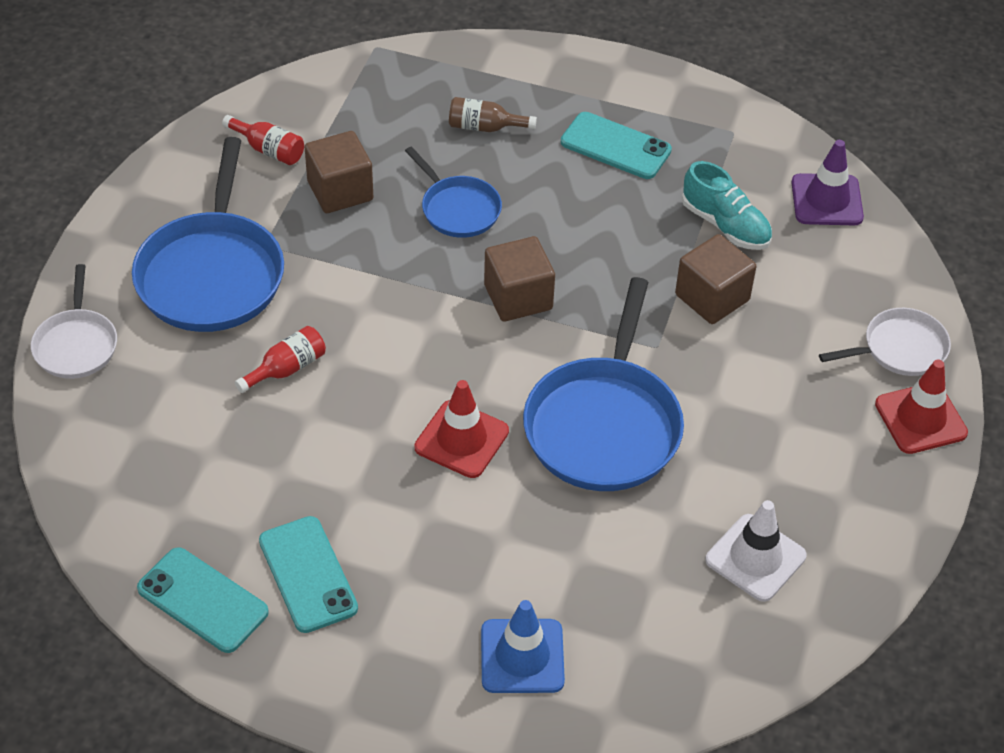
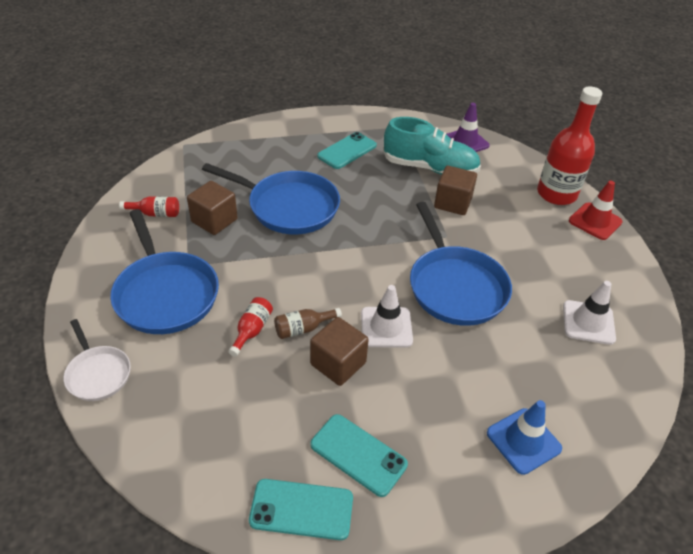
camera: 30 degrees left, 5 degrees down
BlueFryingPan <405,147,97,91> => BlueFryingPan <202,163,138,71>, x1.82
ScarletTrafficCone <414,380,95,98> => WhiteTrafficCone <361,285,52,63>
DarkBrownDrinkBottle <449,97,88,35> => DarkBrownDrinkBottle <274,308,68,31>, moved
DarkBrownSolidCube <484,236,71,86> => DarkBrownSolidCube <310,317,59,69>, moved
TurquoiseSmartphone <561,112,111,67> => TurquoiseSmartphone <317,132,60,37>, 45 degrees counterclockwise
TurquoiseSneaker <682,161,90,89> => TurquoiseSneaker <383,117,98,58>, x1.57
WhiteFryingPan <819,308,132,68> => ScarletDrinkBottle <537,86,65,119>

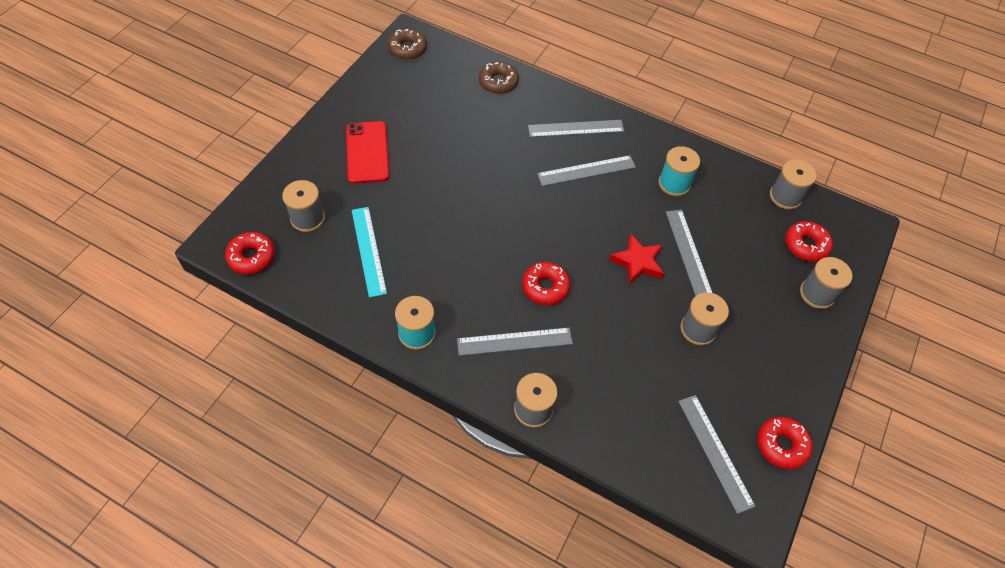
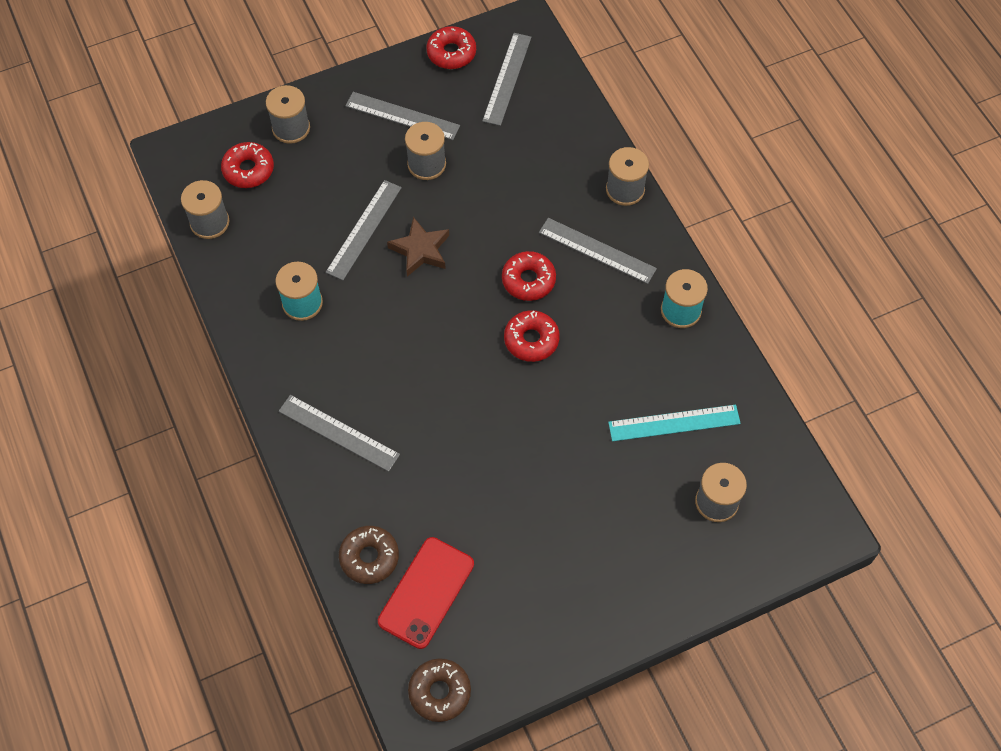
camera: 140 degrees left, 5 degrees up
ScarletGlazedDonut <225,232,50,42> => ScarletGlazedDonut <504,310,56,52>, moved
ScarletSmartphone <346,121,44,63> => ScarletSmartphone <378,537,96,112>, moved
TurquoiseStraightedge <352,207,35,91> => TurquoiseStraightedge <608,405,133,36>, 60 degrees clockwise
GreyStraightedge <537,155,99,31> => GreyStraightedge <345,92,115,48>, moved
ScarletFivePointedStar <609,234,55,51> => DarkBrownFivePointedStar <387,217,62,60>

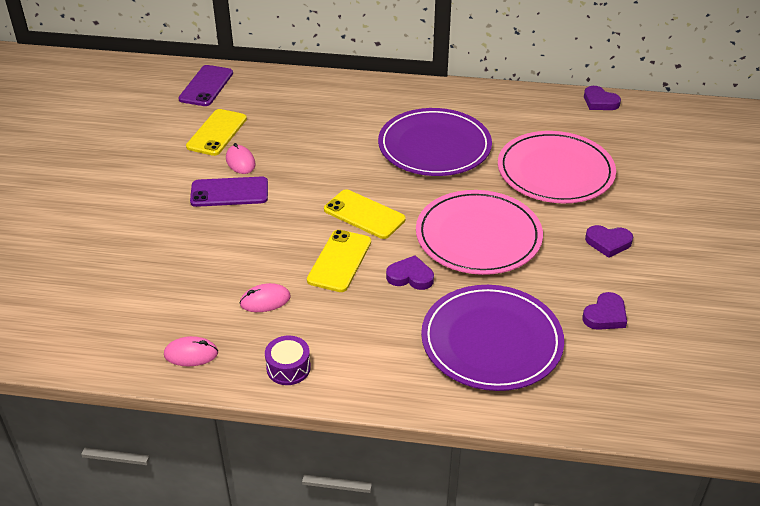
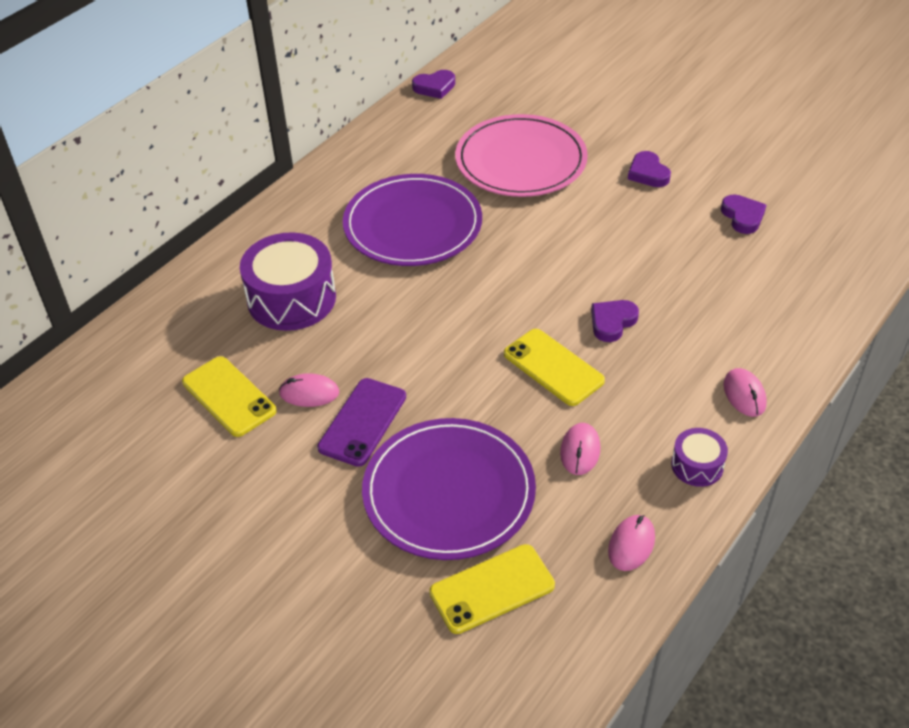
camera: 60 degrees left, 5 degrees up
PurpleSmartphone <178,65,55,41> => nothing
BrightYellowSmartphone <324,189,82,50> => BrightYellowSmartphone <429,544,126,90>, moved
RosyFlatDish <416,190,127,85> => nothing
PurpleFlatDish <421,285,143,106> => PurpleFlatDish <362,418,174,142>, moved
PurpleHeartShape <585,225,48,33> => PurpleHeartShape <628,151,43,36>, 120 degrees clockwise
nothing => PurpleSnareDrum <240,232,96,99>
nothing => RosyPcMouse <723,368,44,49>

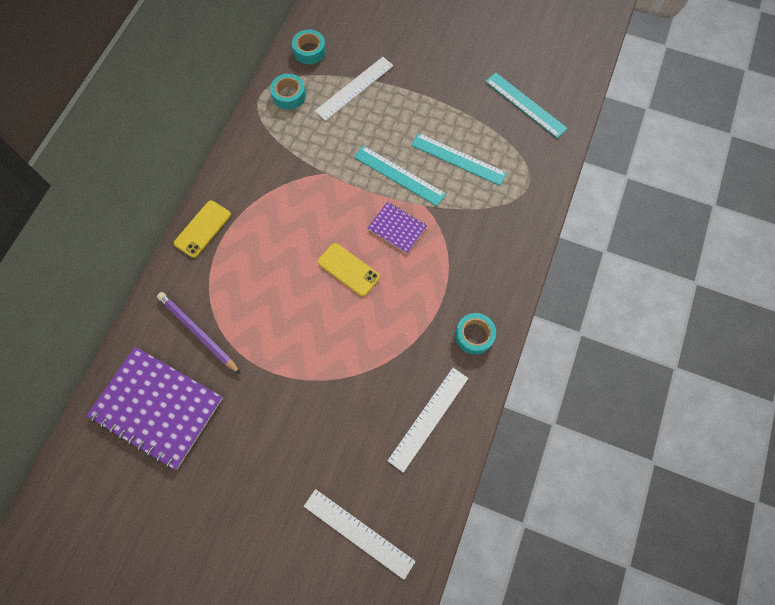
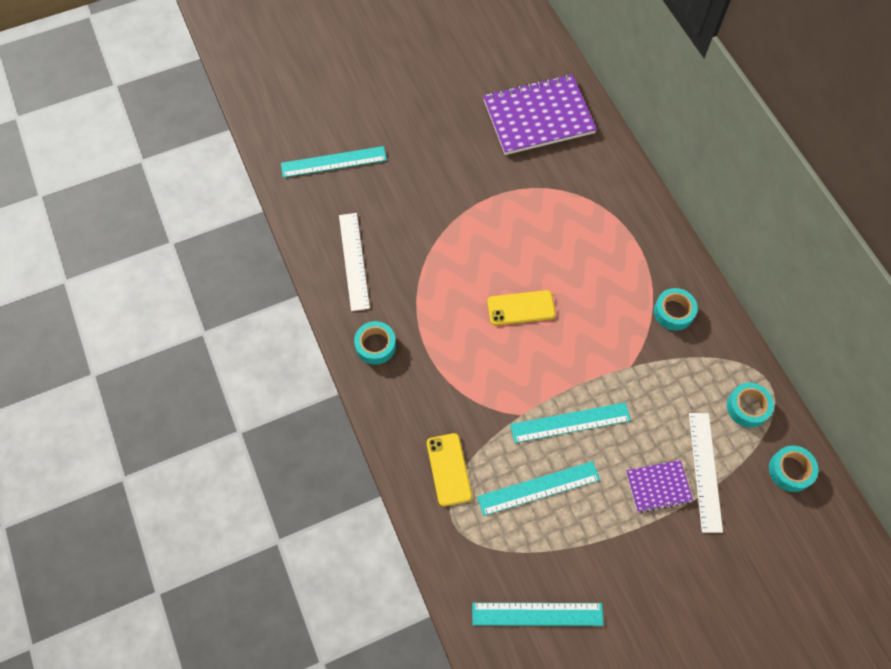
camera: 135 degrees right, 5 degrees down
PurpleWoodenPencil <157,292,84,82> => nothing
BrightYellowSmartphone <174,201,57,57> => BrightYellowSmartphone <427,433,45,73>, moved
WhiteStraightedge <304,489,111,91> => TurquoiseStraightedge <281,146,106,32>
PurpleNotebook <368,202,59,51> => PurpleNotebook <626,460,67,53>, moved
nothing => TurquoiseTape <654,288,44,43>

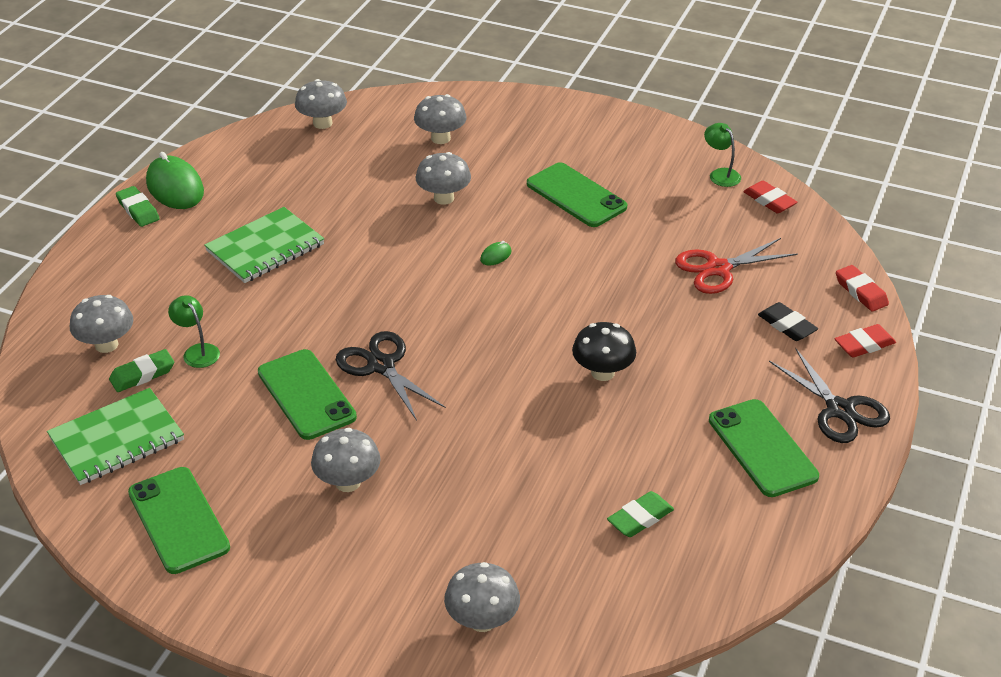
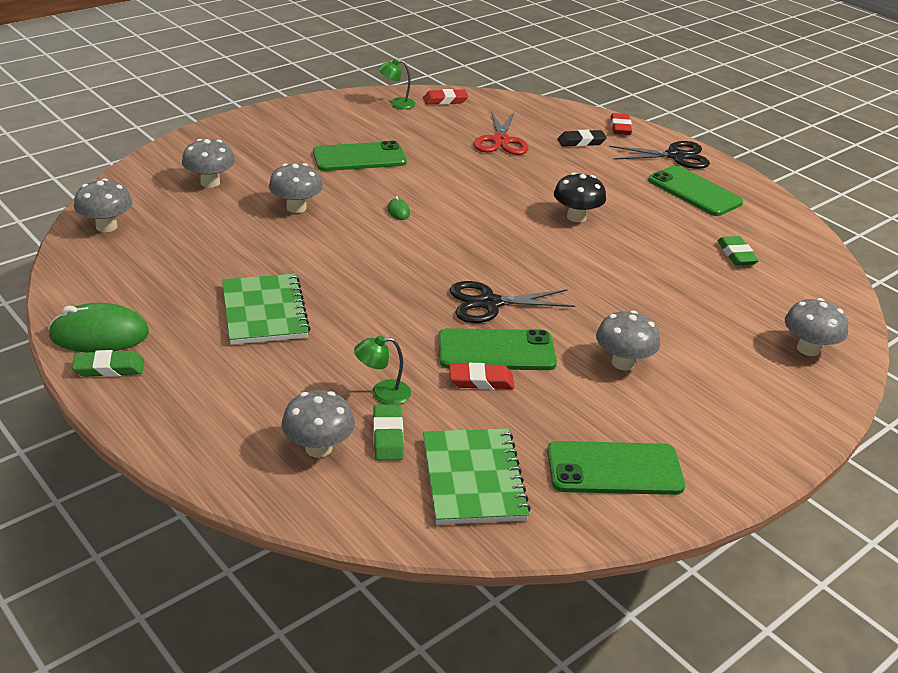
camera: 65 degrees left, 5 degrees down
GreenSmartphone <709,399,110,98> => GreenSmartphone <648,165,95,51>, 45 degrees clockwise
ScarletEraser <836,265,53,47> => ScarletEraser <449,363,65,27>, moved

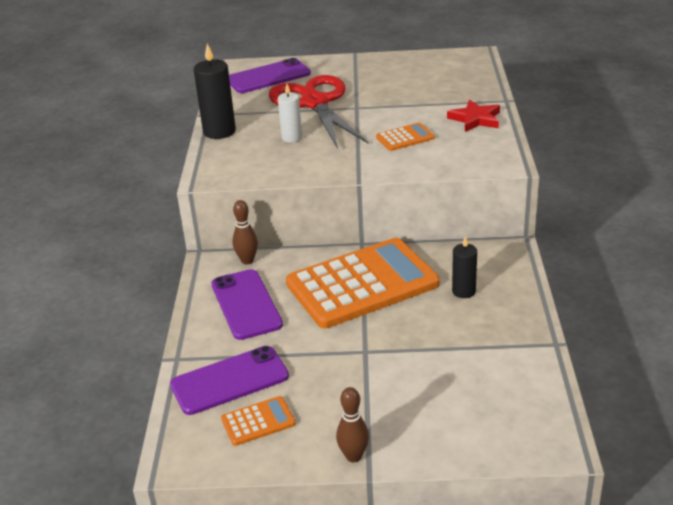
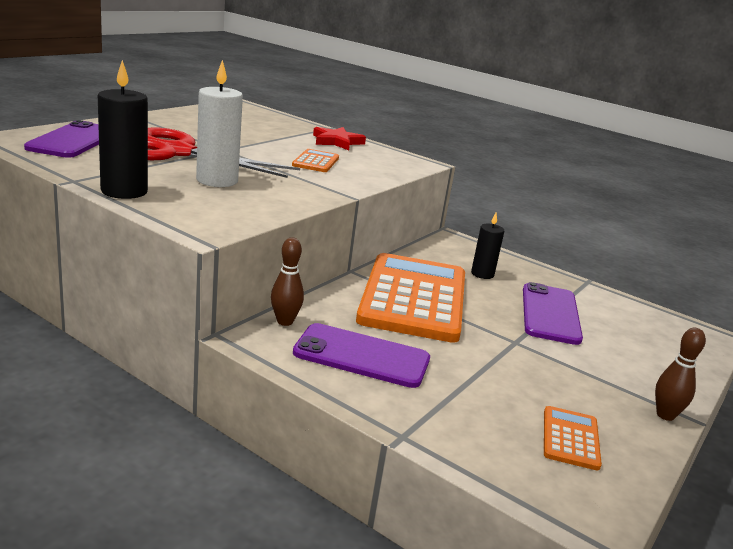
camera: 60 degrees left, 10 degrees down
PurpleSmartphone <170,346,119,69> => PurpleSmartphone <523,282,60,63>, moved
WhitePillarCandle <278,84,24,58> => WhitePillarCandle <196,60,47,127>, x1.60

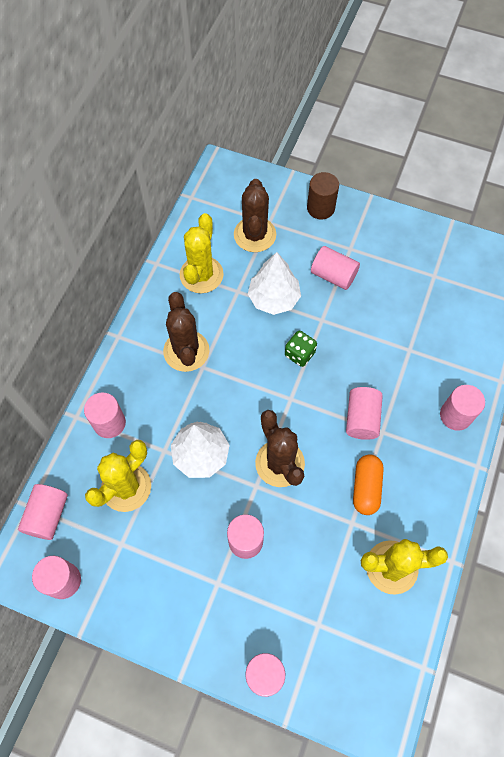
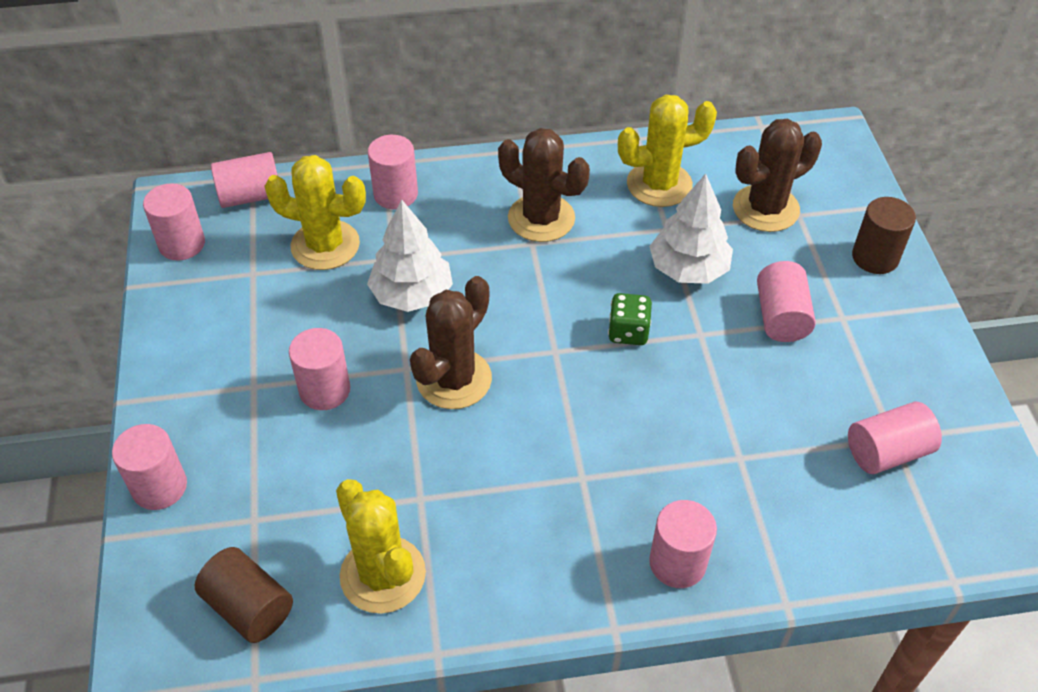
camera: 60 degrees right, 15 degrees down
DarkBrownCactus <163,292,47,80> => DarkBrownCactus <498,128,92,114>, 75 degrees clockwise
RosySolidCylinder <346,387,37,53> => RosySolidCylinder <848,402,94,72>, moved
BrightOrangePill <353,455,31,60> => nothing
nothing => DarkBrownSolidCylinder <195,547,98,96>

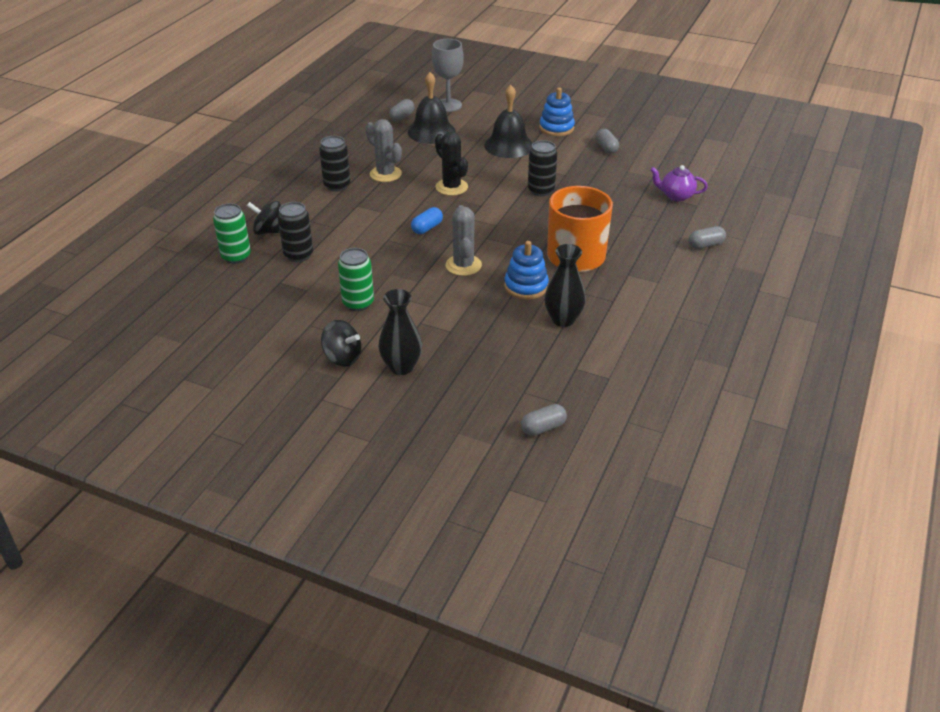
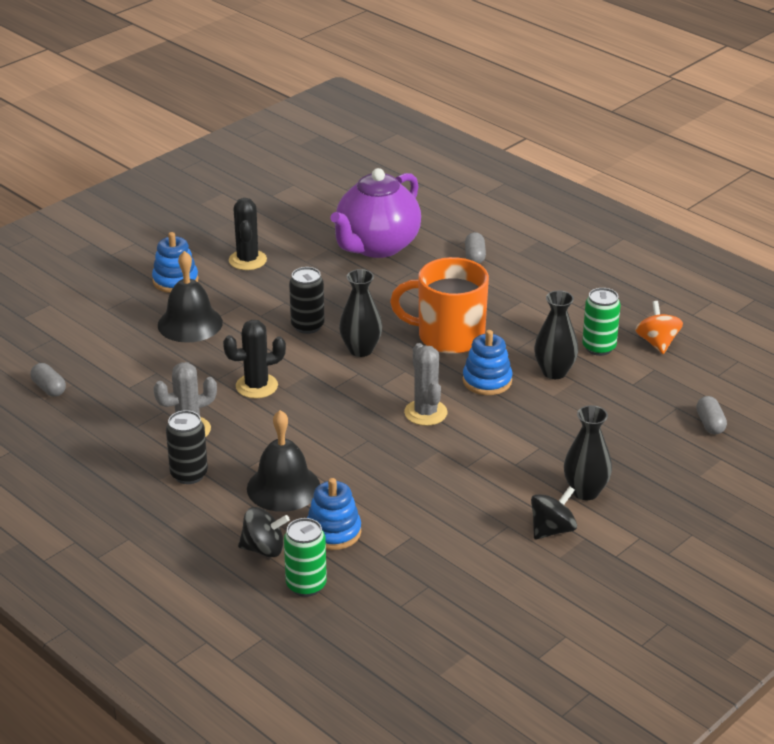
camera: 70 degrees left, 5 degrees down
EbonySpinningTop <247,201,34,34> => EbonySpinningTop <238,507,52,50>, 120 degrees counterclockwise
EbonyCan <278,202,35,60> => BlueRingStacker <307,478,54,72>
GreenCan <338,248,36,63> => GreenCan <582,288,38,68>, moved
EbonyBell <408,72,48,72> => EbonyBell <247,410,73,102>, moved
BluePill <411,207,32,27> => nothing
GreyGoblet <432,39,32,73> => nothing
GreyCactus <446,205,36,71> => GreyCactus <404,343,44,83>, 60 degrees clockwise
GreyPill <596,129,23,24> => EbonyCactus <229,198,38,72>
PurpleChinaTeapot <650,165,58,37> => PurpleChinaTeapot <330,168,91,90>, x2.17
nothing => EbonyTallVase <339,269,43,88>
nothing => BrightOrangeSpinningTop <635,301,48,53>

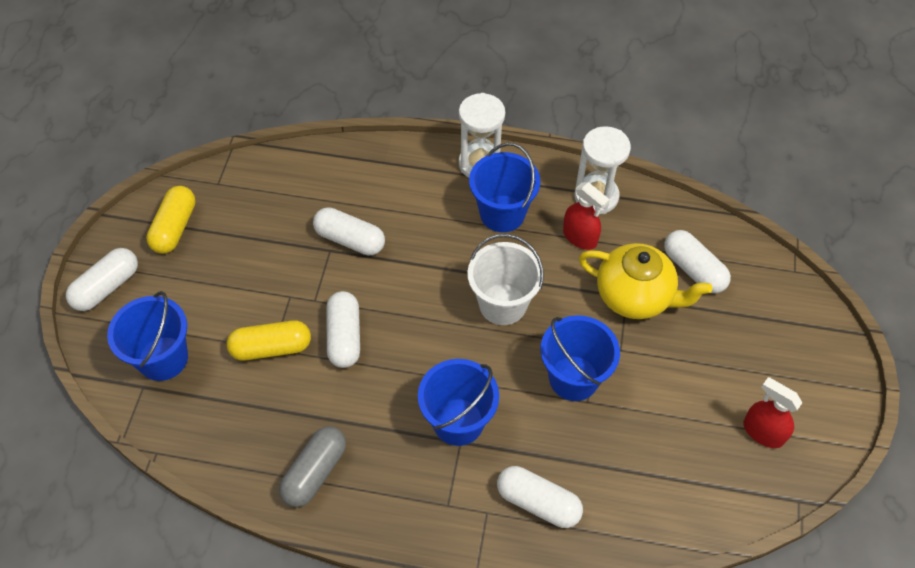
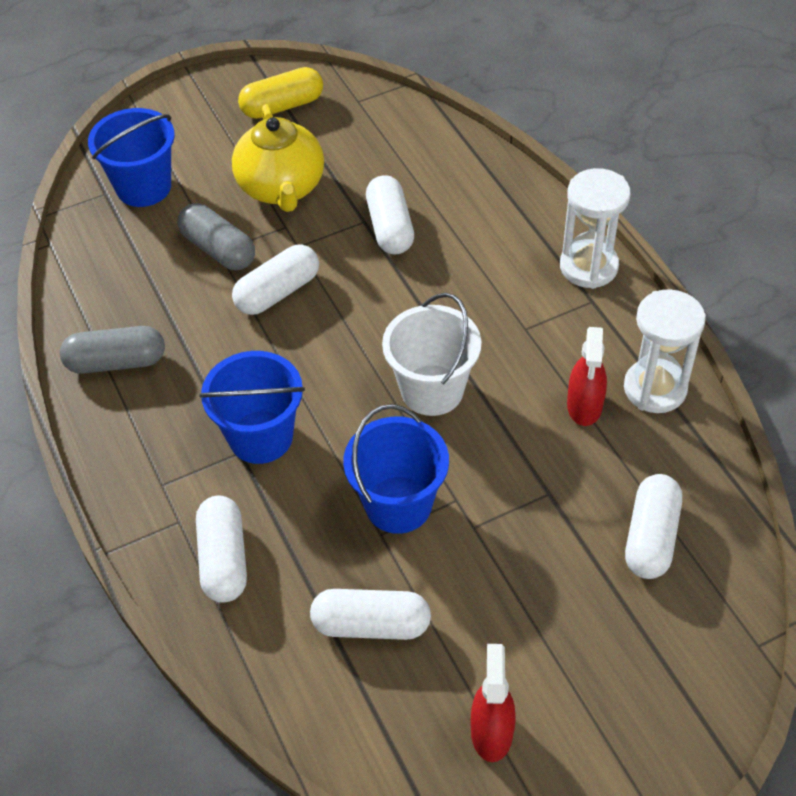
camera: 55 degrees right, 5 degrees down
WhitePill <66,248,72,63> => WhitePill <310,589,121,51>, moved
BrightYellowPill <227,321,84,39> => GreyPill <177,203,78,67>
BluePail <469,143,71,89> => nothing
BrightYellowChinaTeapot <579,243,133,76> => BrightYellowChinaTeapot <232,104,92,108>, moved

